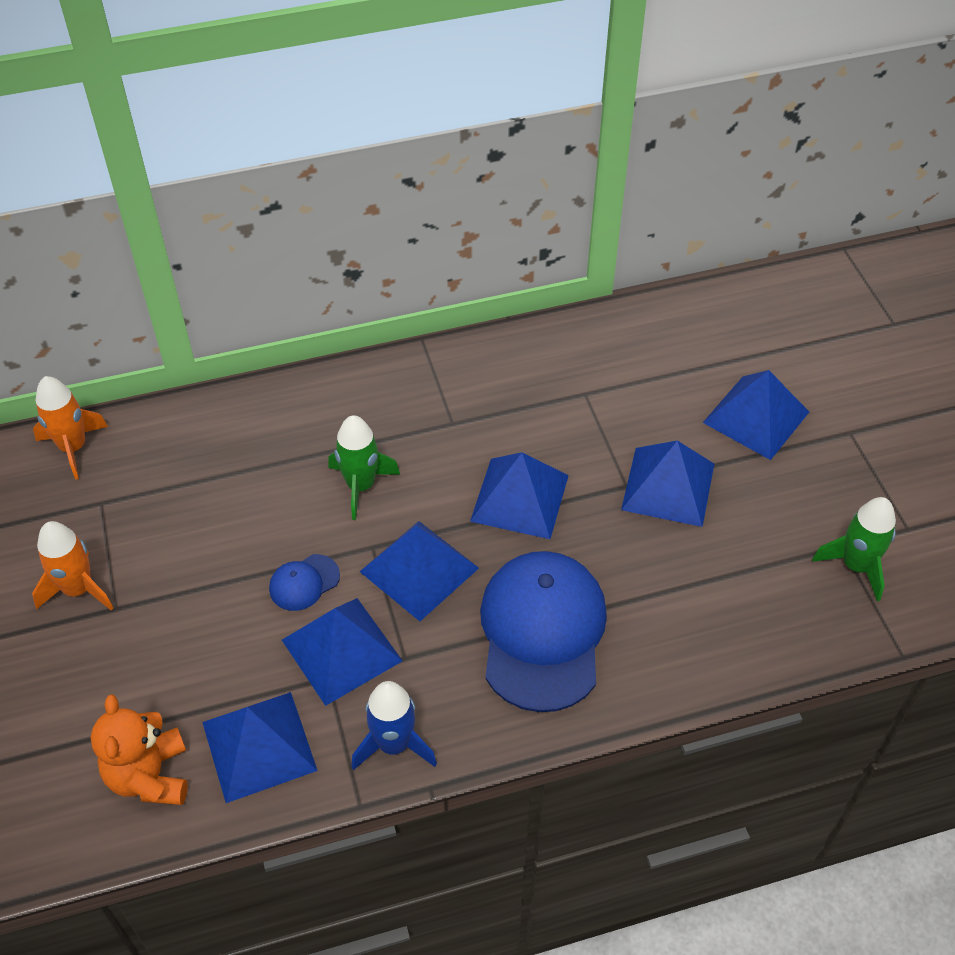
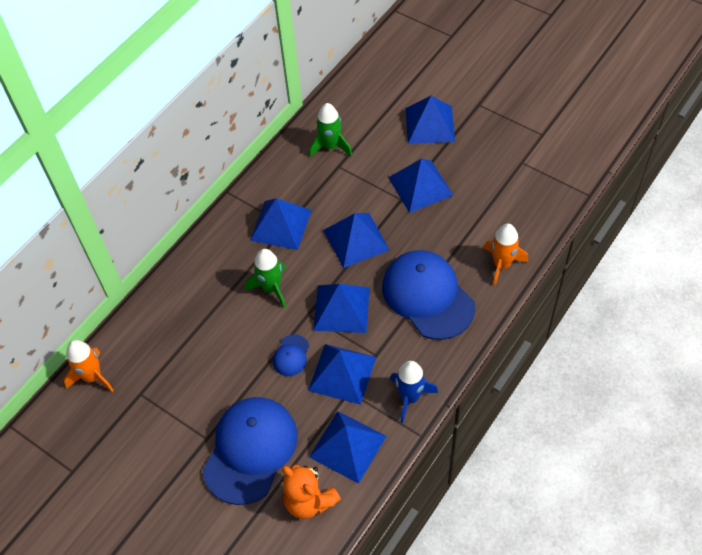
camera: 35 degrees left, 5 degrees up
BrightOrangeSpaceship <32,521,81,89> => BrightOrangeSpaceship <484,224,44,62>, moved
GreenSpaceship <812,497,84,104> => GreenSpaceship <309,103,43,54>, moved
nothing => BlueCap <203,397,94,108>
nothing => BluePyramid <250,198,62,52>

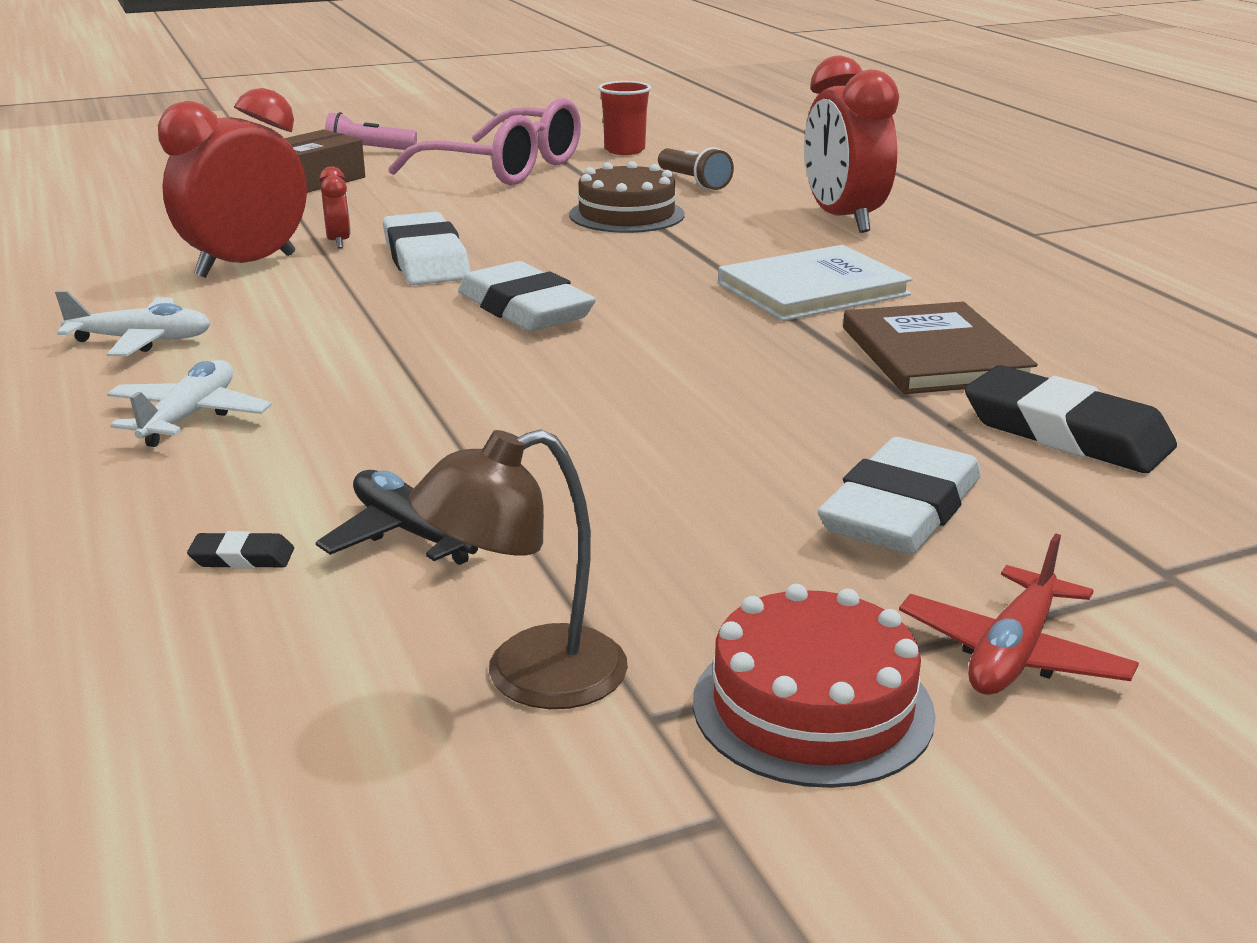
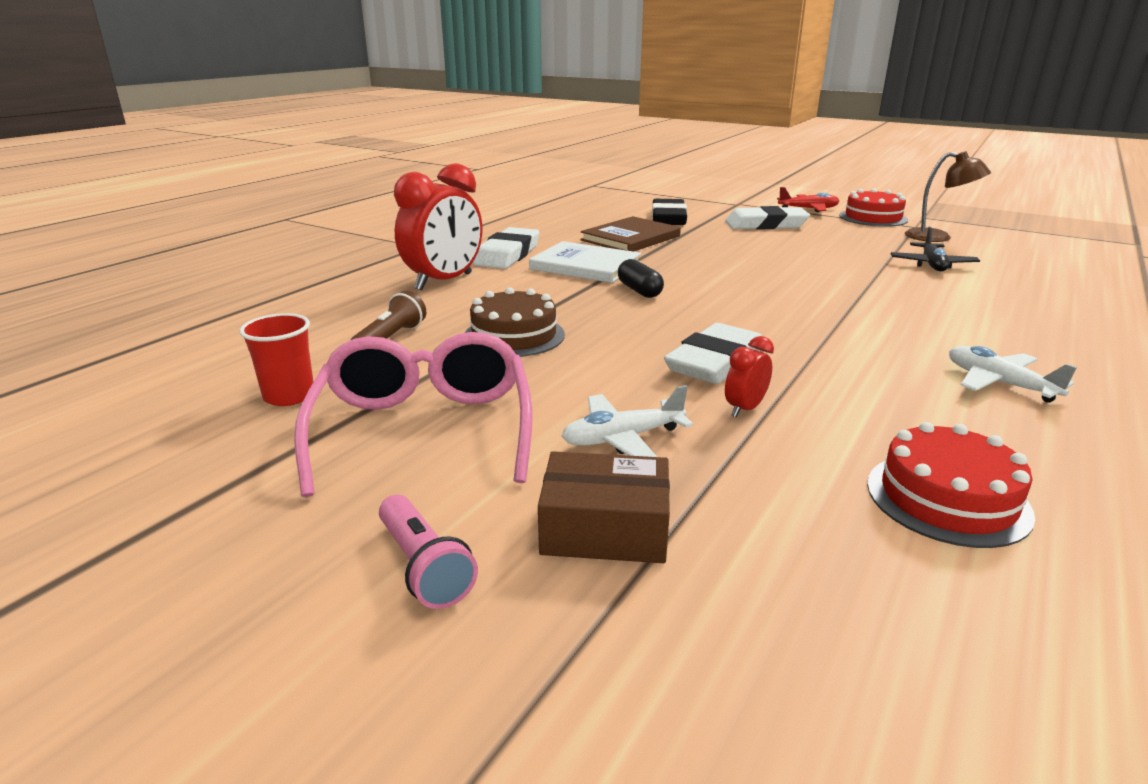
camera: 125 degrees left, 0 degrees up
WhiteToyPlane <107,360,165,87> => WhiteToyPlane <562,385,131,72>, moved
ScarletAlarmClock <158,88,149,190> => nothing
EbonyEraser <187,531,107,38> => nothing
WhiteEraser <458,261,138,70> => WhiteEraser <473,227,66,42>, moved
nothing => EbonyPill <618,259,46,39>
nothing => ScarletLayerCake <867,422,168,126>

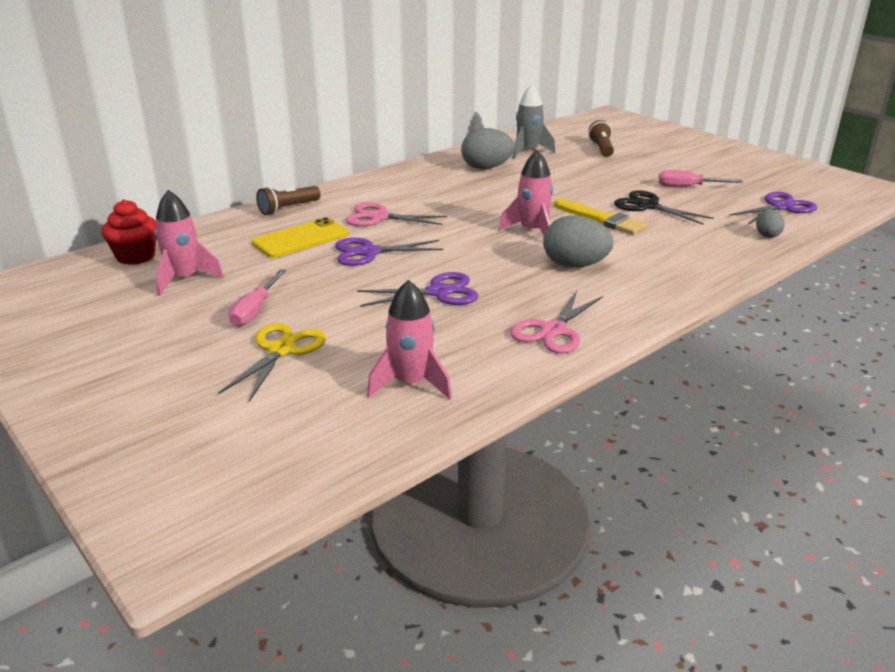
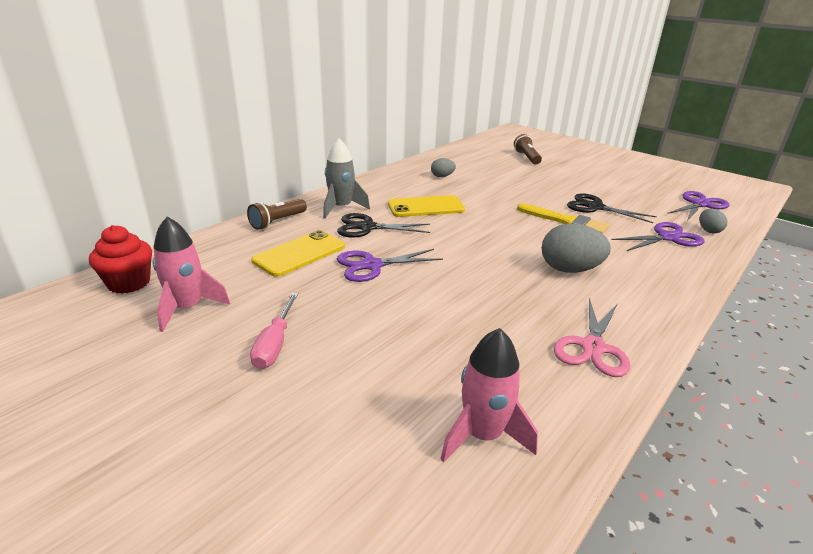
camera: 10 degrees left, 0 degrees up
BrightYellowPairOfScissors <218,323,108,79> => nothing
RosyPairOfScissors <345,203,102,23> => EbonyPairOfScissors <337,213,93,25>
PurplePairOfScissors <357,272,121,34> => PurplePairOfScissors <611,222,94,29>, moved
GreyToyEgg <461,128,54,41> => GreyToyEgg <431,158,25,19>, x0.55
RosySpaceship <499,150,54,85> => nothing
GreySpaceship <512,84,43,75> => GreySpaceship <323,139,47,79>, moved
RosyFlatScrewdriver <659,170,84,17> => nothing
nothing => BrightYellowSmartphone <388,195,77,22>

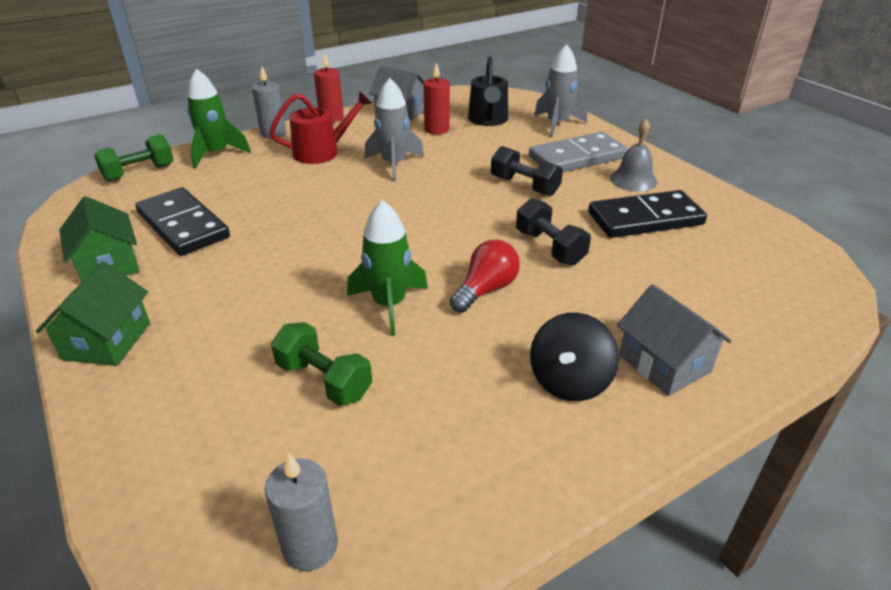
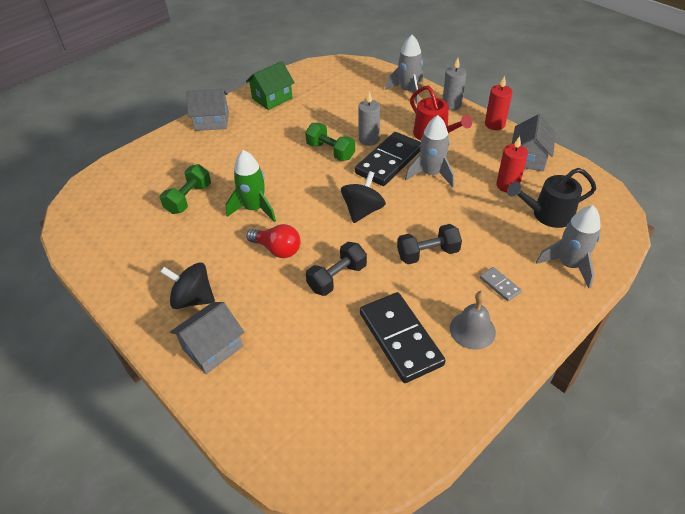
camera: 80 degrees right, 10 degrees up
GreenCottage <36,261,114,105> => GreyCottage <186,89,43,42>
GreenHandWeight <94,134,80,48> => GreenHandWeight <305,123,50,38>, moved
EbonyDomino <135,187,95,69> => EbonyDomino <355,132,66,54>, moved
GreenSpaceship <187,69,64,100> => GreySpaceship <385,35,38,69>
GreyPillarCandle <265,453,73,118> => GreyPillarCandle <358,91,22,55>, moved
EbonyHandWeight <491,146,72,50> => EbonyHandWeight <397,224,65,40>, 45 degrees clockwise
GreyDomino <529,132,99,40> => GreyDomino <480,267,42,34>, x0.45
nothing => EbonySpinningTop <341,171,45,52>

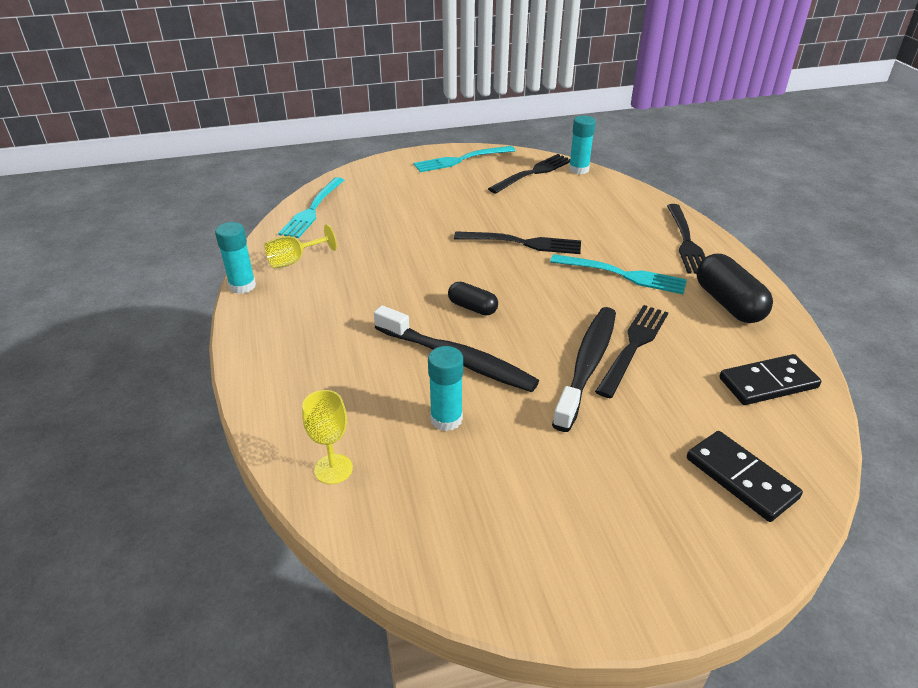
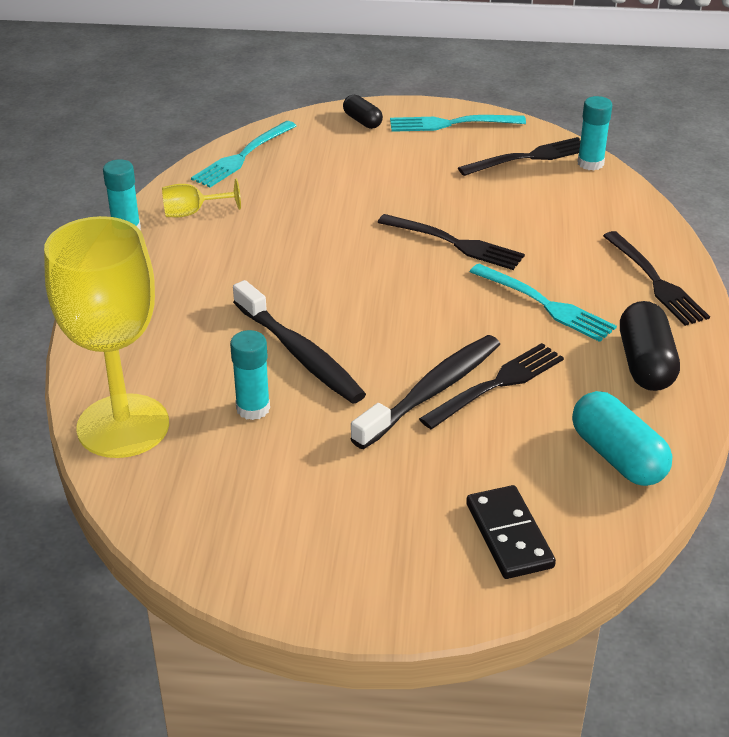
camera: 20 degrees right, 0 degrees up
BrightYellowGoblet <302,390,51,94> => BrightYellowGoblet <44,216,125,242>, x2.42
EbonyPill <448,282,50,34> => EbonyPill <343,95,40,34>, moved
EbonyTableFork <667,204,38,70> => EbonyTableFork <603,231,107,95>, 45 degrees counterclockwise
EbonyDomino <719,354,102,51> => TurquoisePill <572,391,100,95>

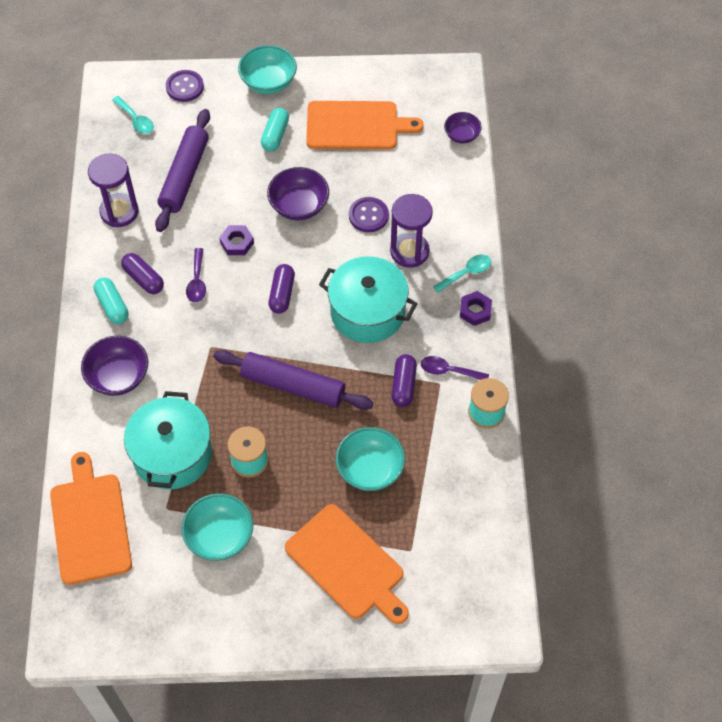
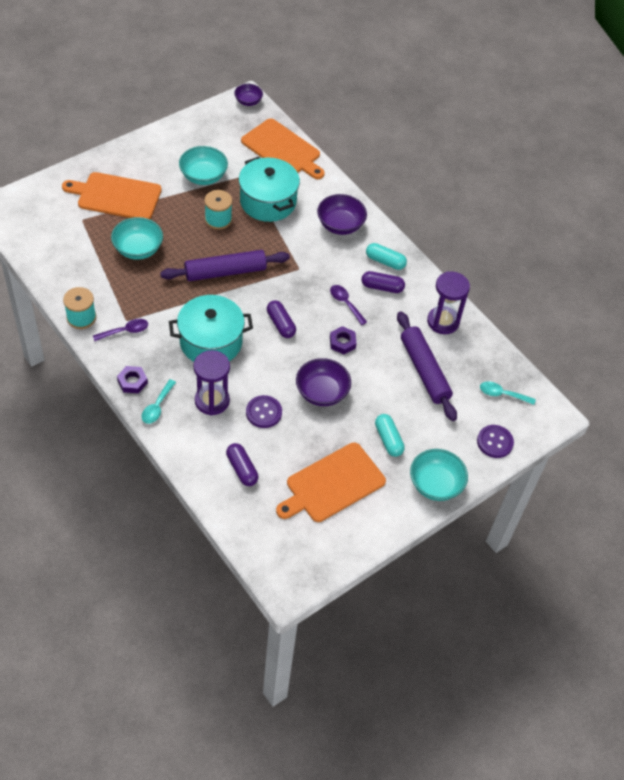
camera: 140 degrees right, 5 degrees down
PurplePill <392,354,25,53> => PurplePill <226,443,33,43>, moved
PurpleBowl <444,112,38,32> => PurpleBowl <234,84,29,22>, moved

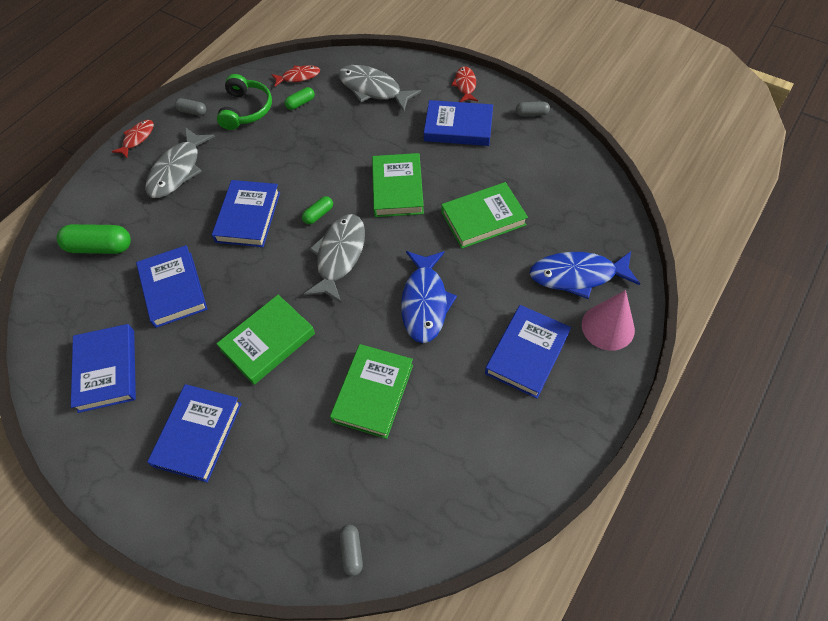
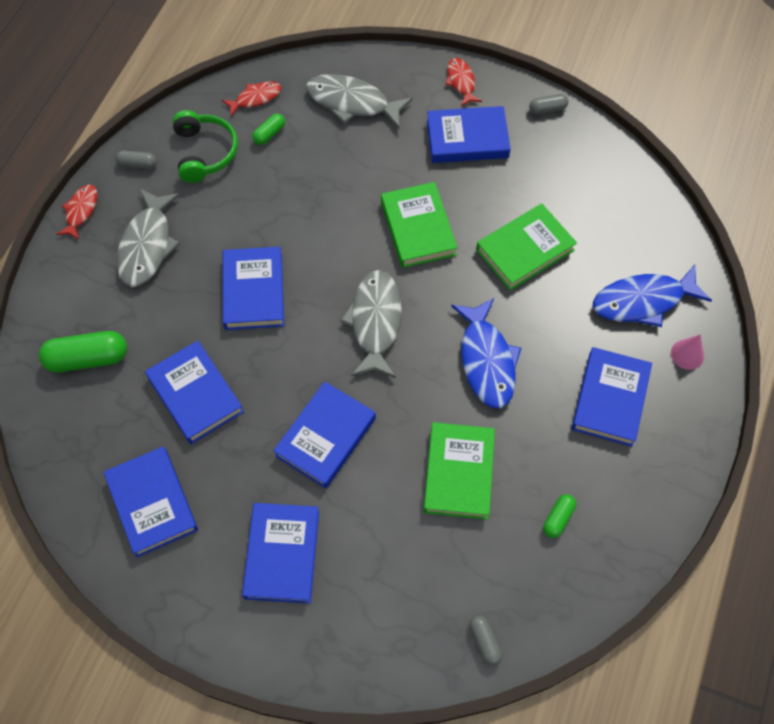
camera: 15 degrees left, 5 degrees up
GreenHardback <216,295,99,90> => BlueHardback <273,381,103,107>
GreenPill <302,196,31,28> => GreenPill <543,494,33,44>, moved
RosySolidCone <582,290,53,61> => RosySolidCone <671,335,33,35>, x0.59

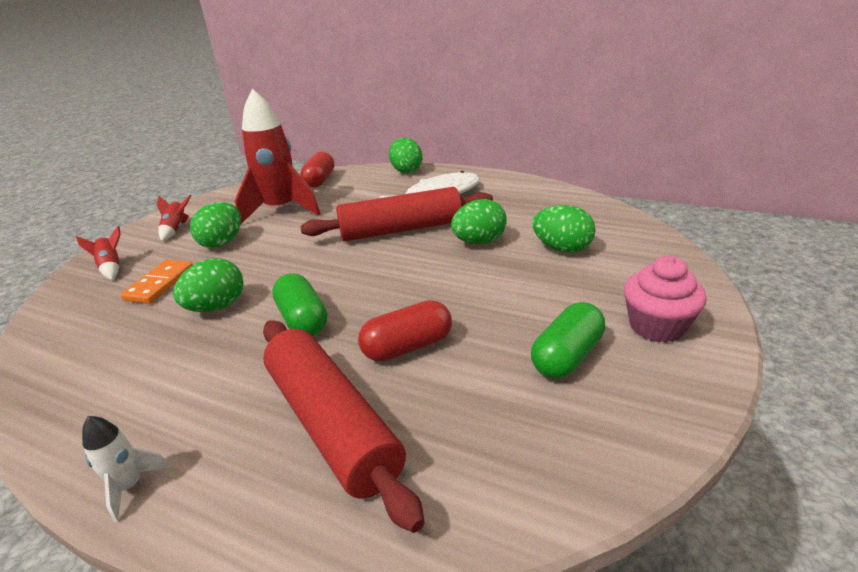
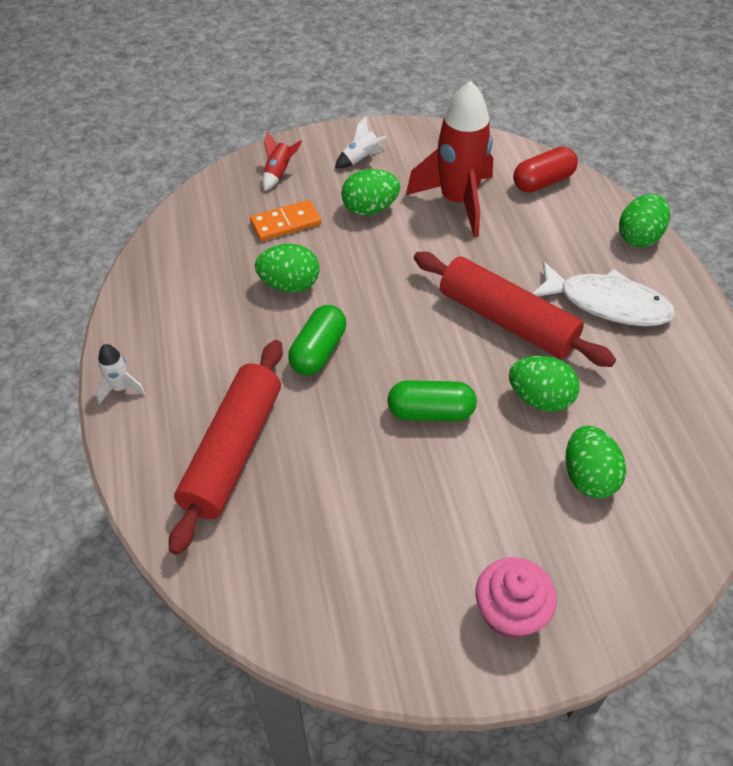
camera: 50 degrees right, 20 degrees up
ScarletSpaceship <157,195,35,46> => WhiteSpaceship <335,116,52,53>
ScarletPill <358,300,94,62> => nothing
GreenPill <531,302,74,77> => GreenPill <387,380,90,41>, moved

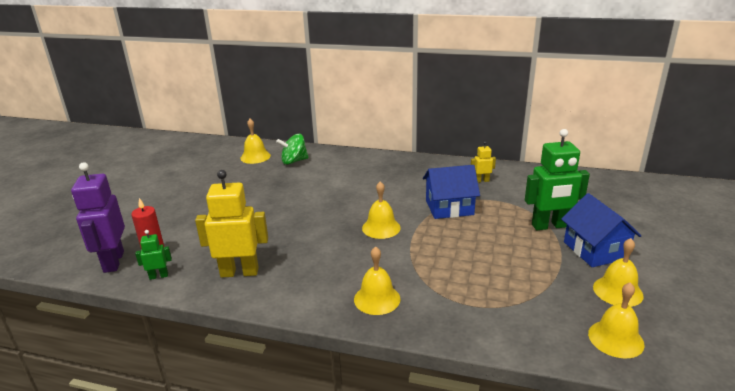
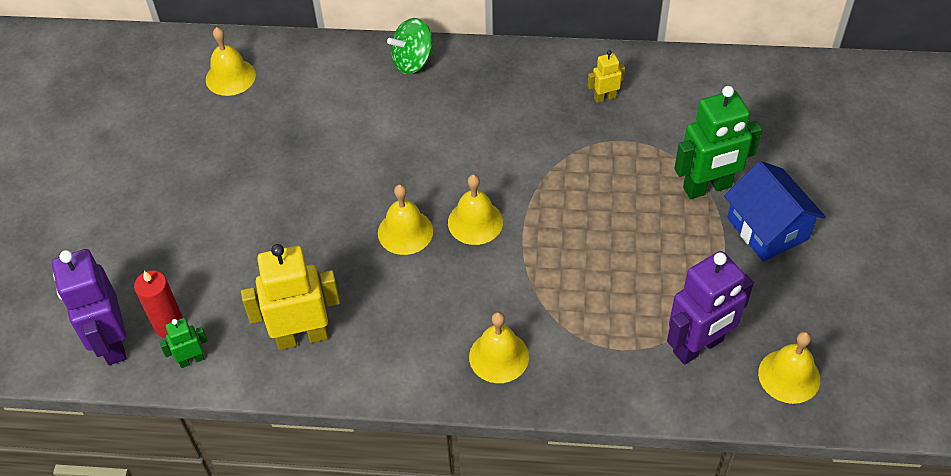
camera: 10 degrees left, 25 degrees up
GreenSpinningTop <276,134,33,31> => GreenSpinningTop <387,18,47,56>, moved
BlueCottage <423,165,57,54> => nothing
BrightYellowBell <593,238,51,69> => BrightYellowBell <378,184,55,71>, moved
nothing => PurpleToyRobot <667,251,87,114>

